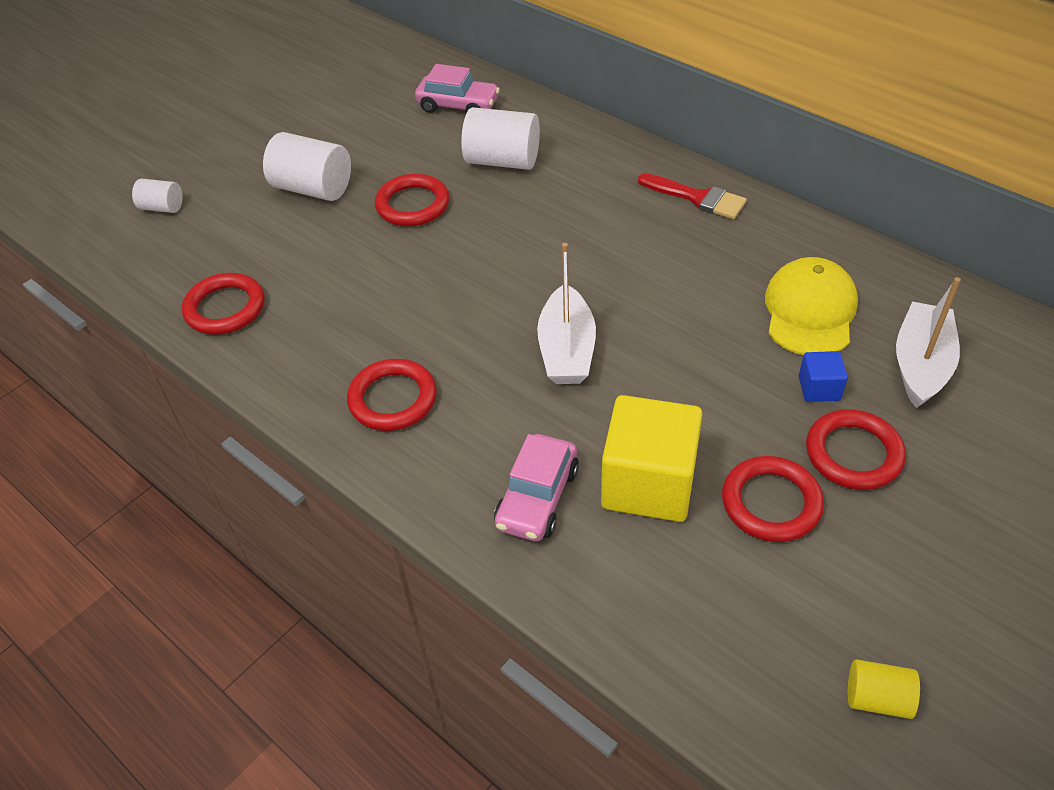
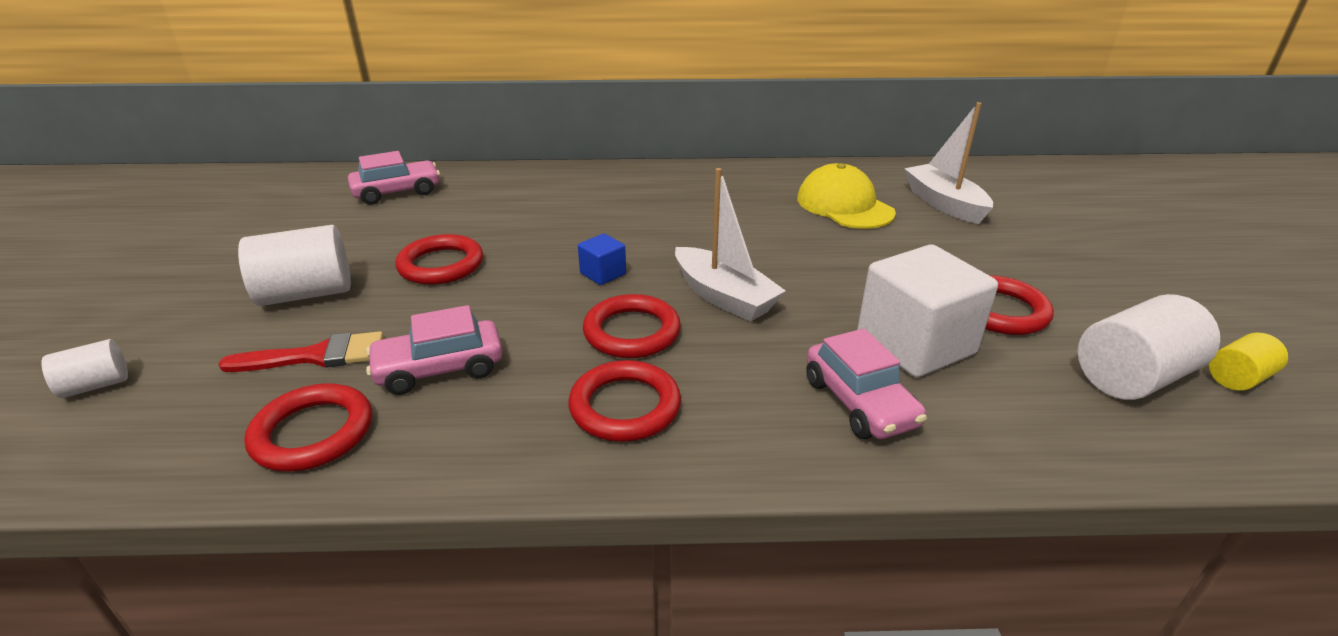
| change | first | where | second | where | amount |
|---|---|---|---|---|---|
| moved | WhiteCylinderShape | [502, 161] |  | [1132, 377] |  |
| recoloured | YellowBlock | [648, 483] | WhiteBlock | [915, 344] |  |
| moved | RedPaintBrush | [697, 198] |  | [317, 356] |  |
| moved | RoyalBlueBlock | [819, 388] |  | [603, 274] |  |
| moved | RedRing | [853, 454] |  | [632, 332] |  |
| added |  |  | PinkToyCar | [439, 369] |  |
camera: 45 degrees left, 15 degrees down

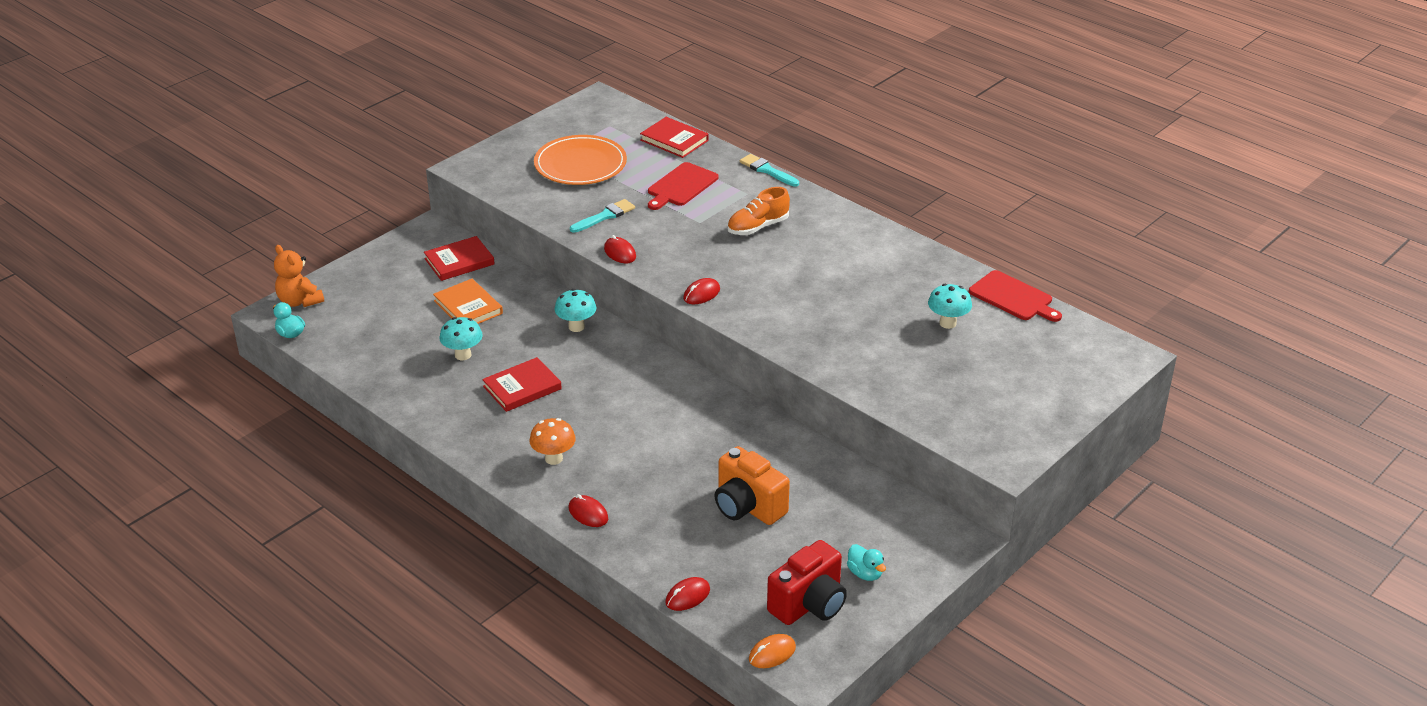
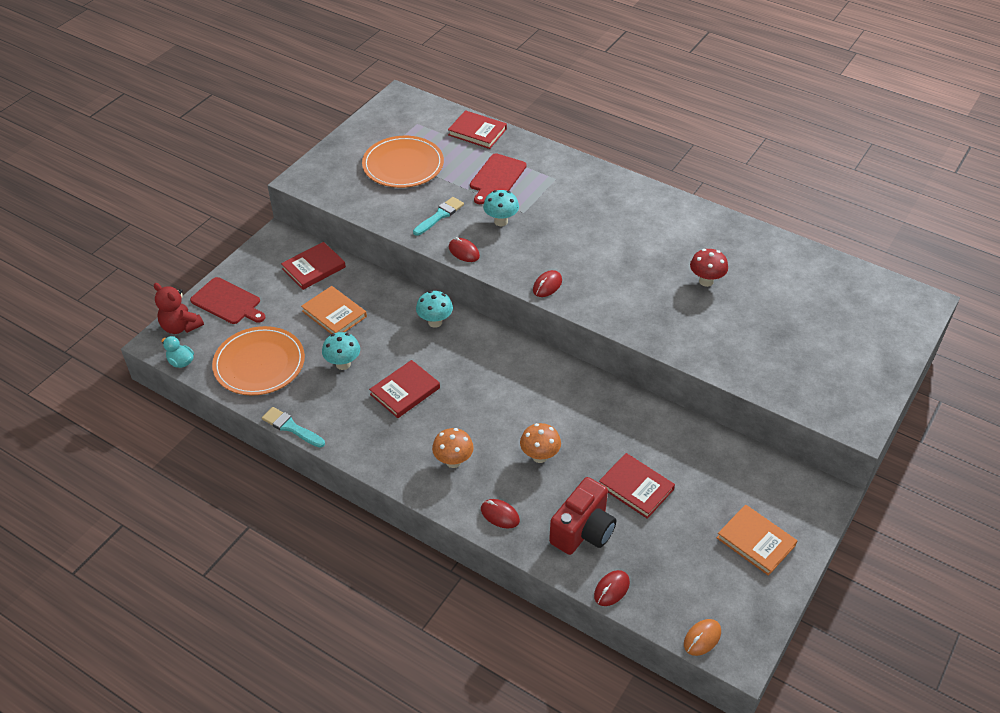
| change | first | where | second | where | amount |
|---|---|---|---|---|---|
| recoloured | OrangeColouredStuffedBear | [299, 301] | RedStuffedBear | [181, 327] |  |
| replaced | OrangeColouredCamera | [747, 507] | RedHardcover | [636, 487] |  |
| removed | OrangeColouredLaceUpShoe | [758, 227] |  |  |  |
| moved | AquaPaintBrush | [767, 170] |  | [291, 427] |  |
| moved | RedCamera | [809, 604] |  | [583, 531] |  |
| replaced | AquaToyDuck | [865, 573] | OrangeColouredHardcover | [756, 541] |  |
| moved | AquaMushroom | [947, 323] |  | [501, 221] |  |
| moved | RedChoppingBoard | [1013, 297] |  | [227, 302] |  |
| added |  |  | OrangeColouredFlatDish | [259, 363] |  |
| added |  |  | OrangeColouredMushroom | [539, 456] |  |
| added |  |  | RedMushroom | [706, 281] |  |
camera: 10 degrees left, 10 degrees up

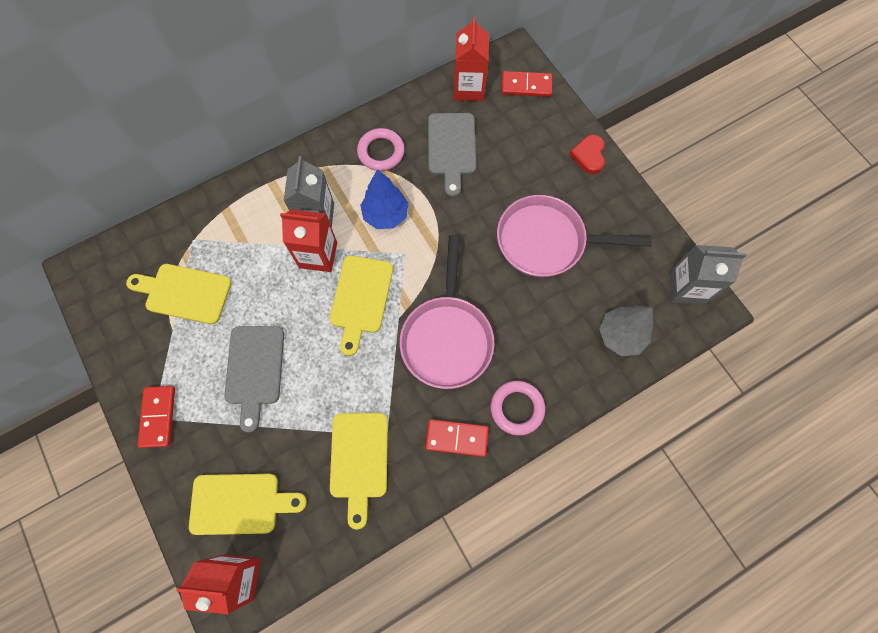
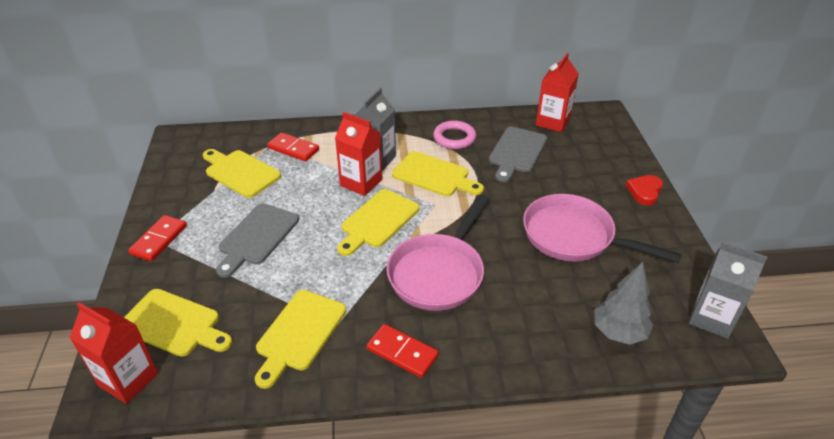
| change | first | where | second | where | amount |
|---|---|---|---|---|---|
| replaced | RoyalBlueToyTree | [385, 215] | YellowChoppingBoard | [434, 175] |  |
| removed | PinkRing | [517, 408] |  |  |  |
| moved | RedDominoTile | [526, 86] |  | [293, 149] |  |
camera: 25 degrees right, 30 degrees down

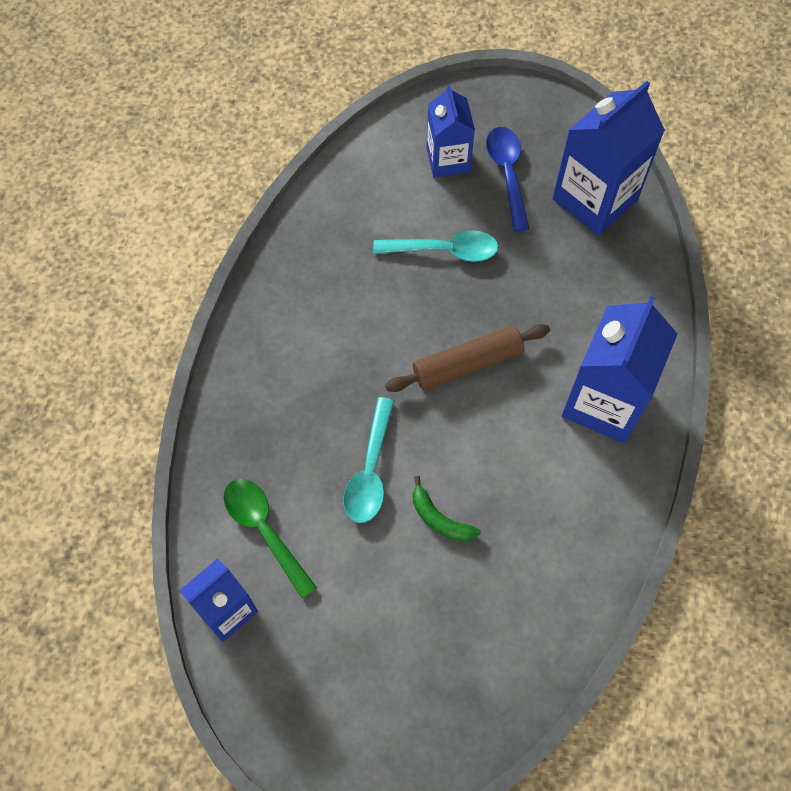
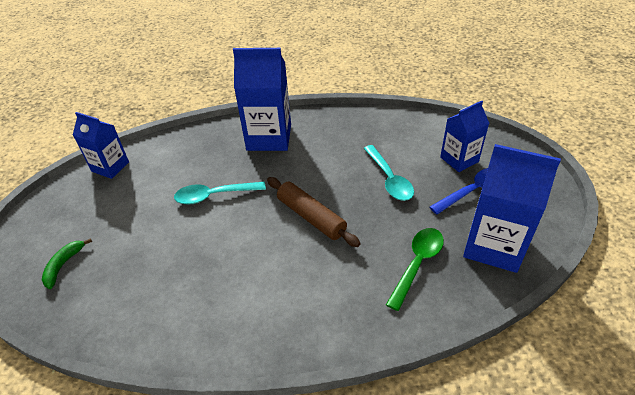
| change | first | where | second | where | amount |
|---|---|---|---|---|---|
| moved | GreenTablespoon | [264, 530] |  | [417, 264] |  |
| moved | GreenBananaFruit | [439, 519] |  | [63, 265] |  |
| moved | RoyalBlueCarton | [604, 402] |  | [269, 137] |  |
camera: 70 degrees right, 20 degrees down

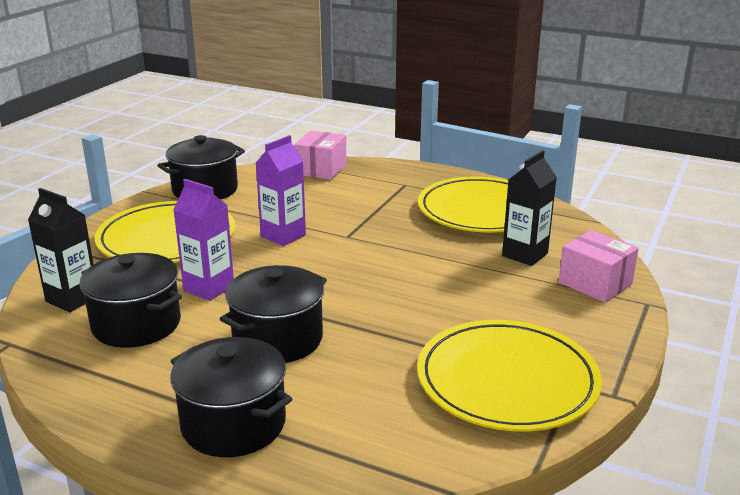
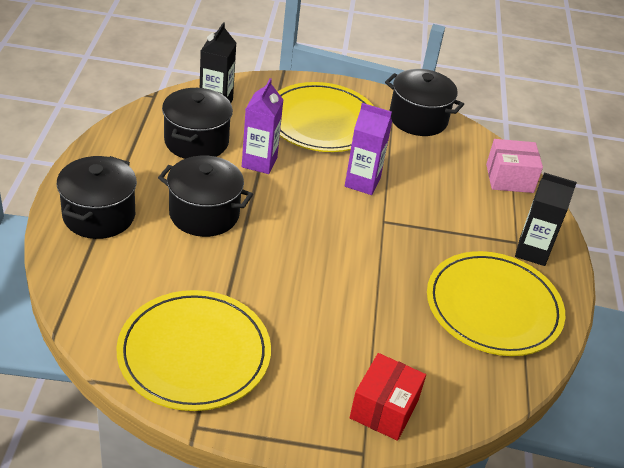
| change | first | where | second | where | amount |
|---|---|---|---|---|---|
| moved | BlackCarton | [525, 255] |  | [532, 252] |  |
| recoloured | PinkPackage | [595, 283] | RedPackage | [384, 409] |  |
camera: 65 degrees right, 15 degrees up

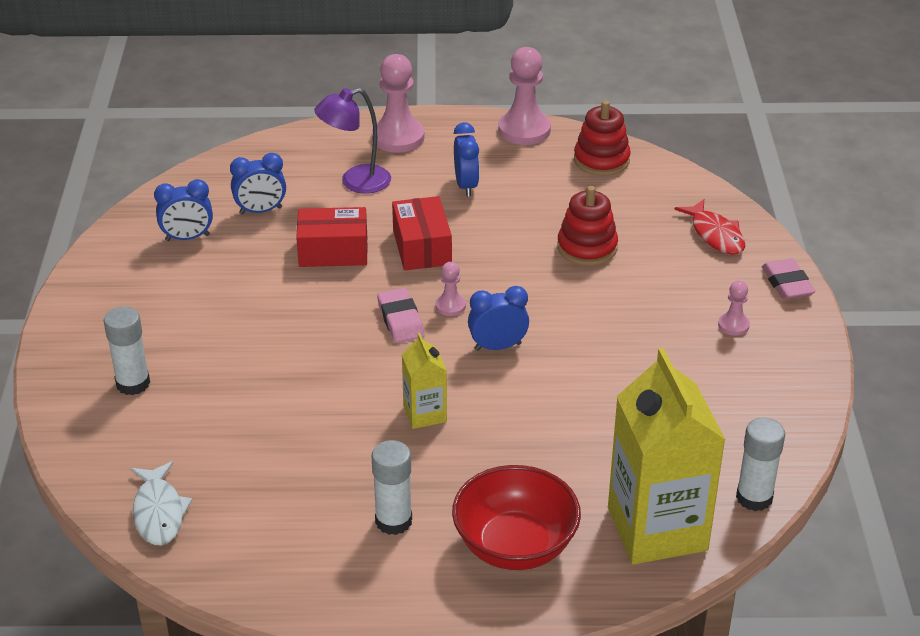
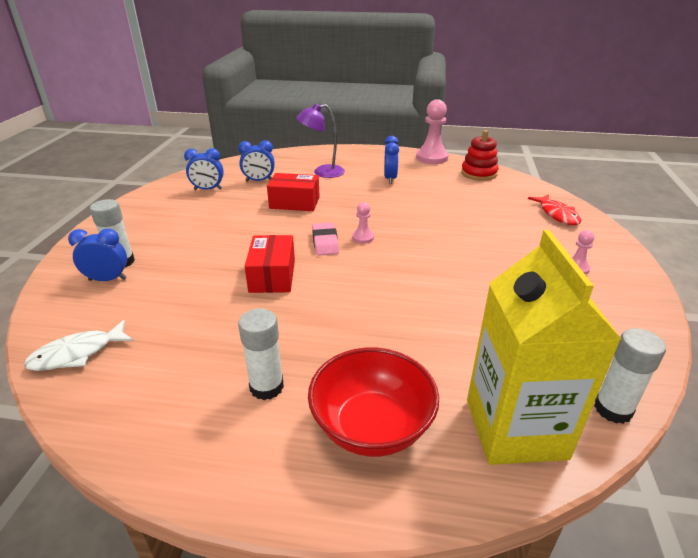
| change | first | where | second | where | amount |
|---|---|---|---|---|---|
| turned | WhiteFishFigure | [159, 512] |  | [77, 354] | 60 degrees clockwise |
| removed | PinkGamePawn | [398, 137] |  |  |  |
| moved | RedPackage | [422, 247] |  | [272, 276] |  |
| removed | YellowCarton | [425, 414] |  |  |  |
| moved | RoyalBlueBedsideClock | [497, 346] |  | [108, 279] |  |
| removed | RedStackingRings | [587, 248] |  |  |  |
| removed | PinkEraser | [787, 284] |  |  |  |
camera: 10 degrees right, 5 degrees down

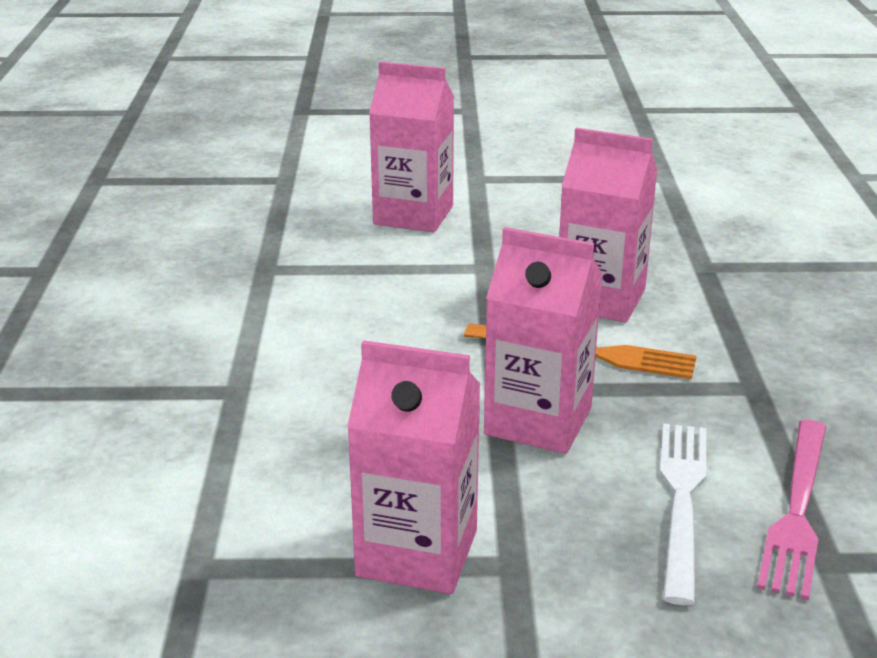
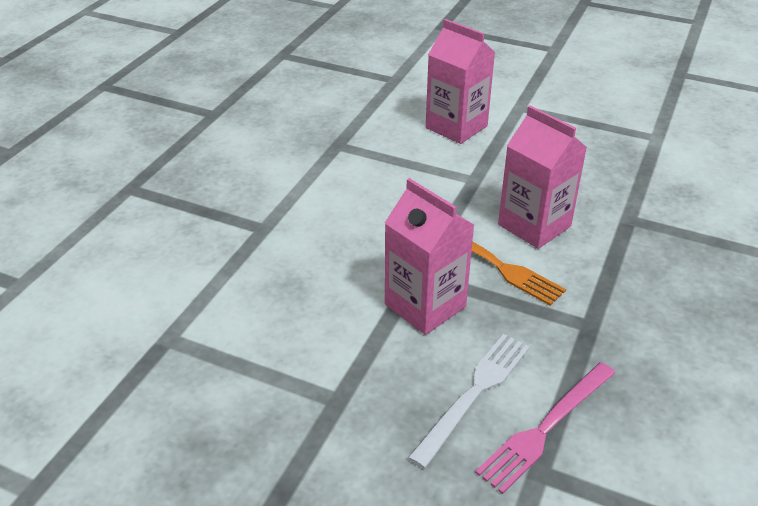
| change | first | where | second | where | amount |
|---|---|---|---|---|---|
| removed | PinkCarton | [417, 553] |  |  |  |
camera: 25 degrees right, 10 degrees up

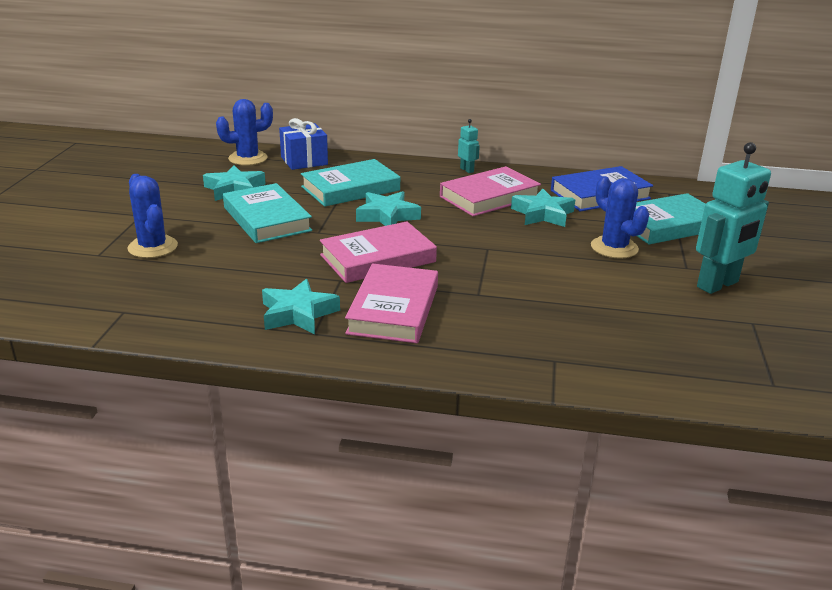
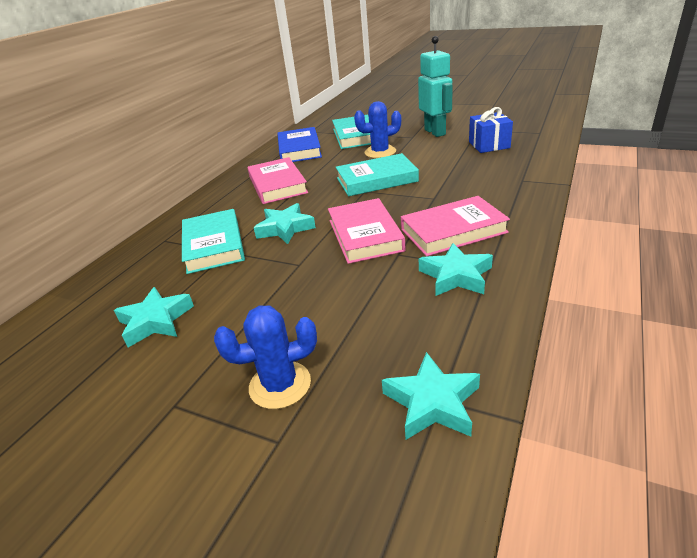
| change | first | where | second | where | amount |
|---|---|---|---|---|---|
| removed | RoyalBluePricklyPlant | [248, 158] |  |  |  |
| moved | AquaHardcover | [267, 219] |  | [376, 180] |  |
| moved | RoyalBluePresent | [304, 161] |  | [489, 145] |  |
| turned | PinkHardcover | [393, 309] |  | [453, 231] | 45 degrees counterclockwise |
| removed | AquaRobot | [467, 170] |  |  |  |
| moved | AquaFivePointedStar | [543, 214] |  | [432, 402] |  |
camera: 70 degrees left, 5 degrees up

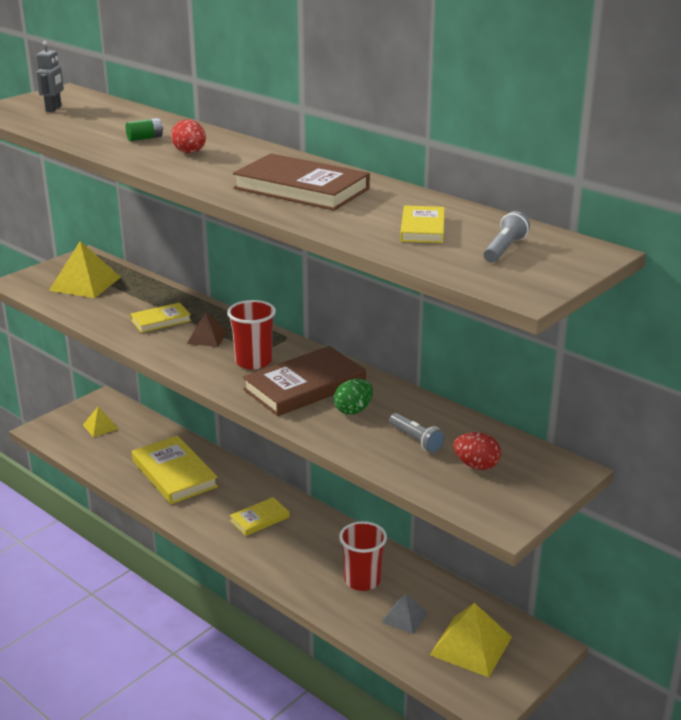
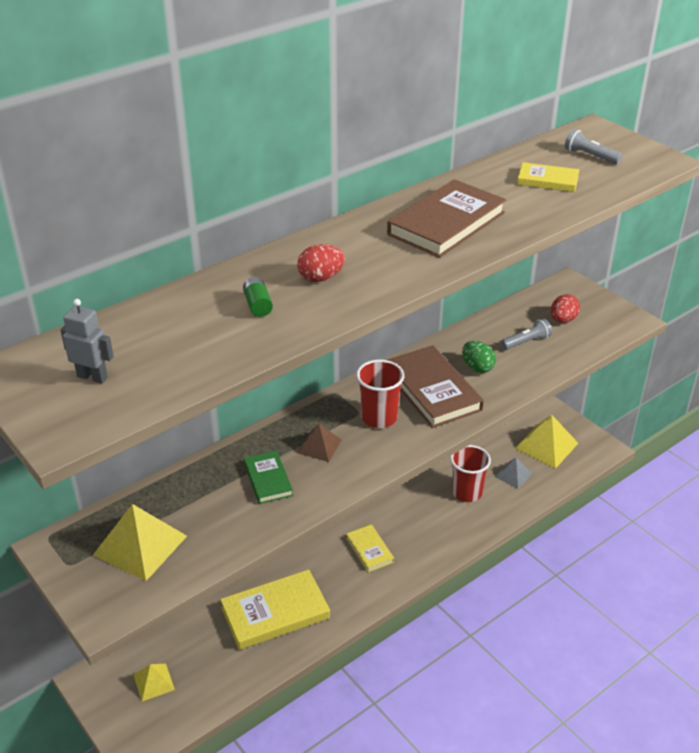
| change | first | where | second | where | amount |
|---|---|---|---|---|---|
| recoloured | YellowHardcover | [160, 320] | GreenHardcover | [268, 479] |  |
camera: 80 degrees left, 10 degrees up

